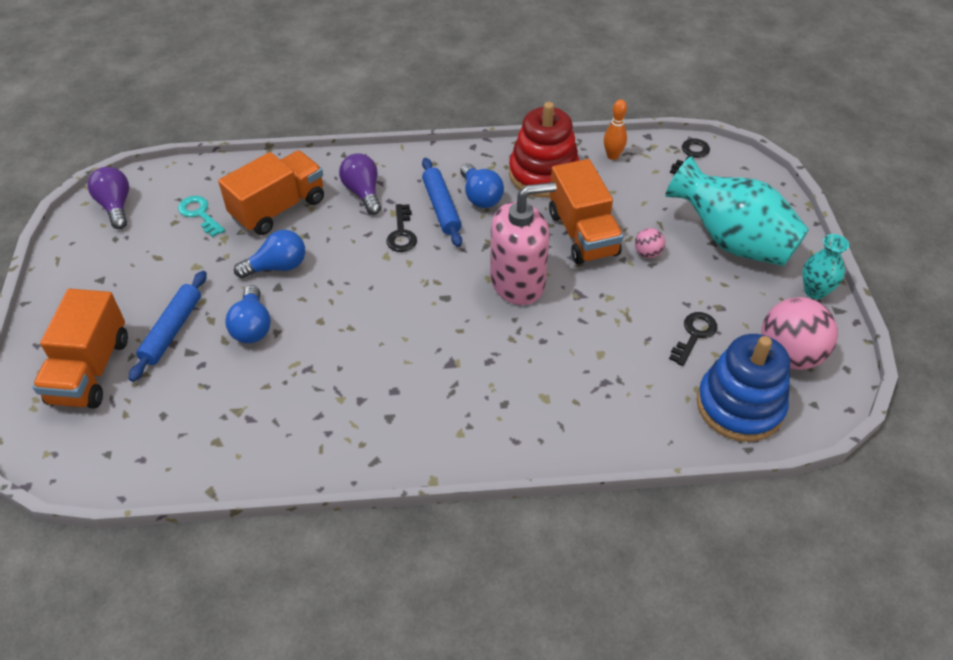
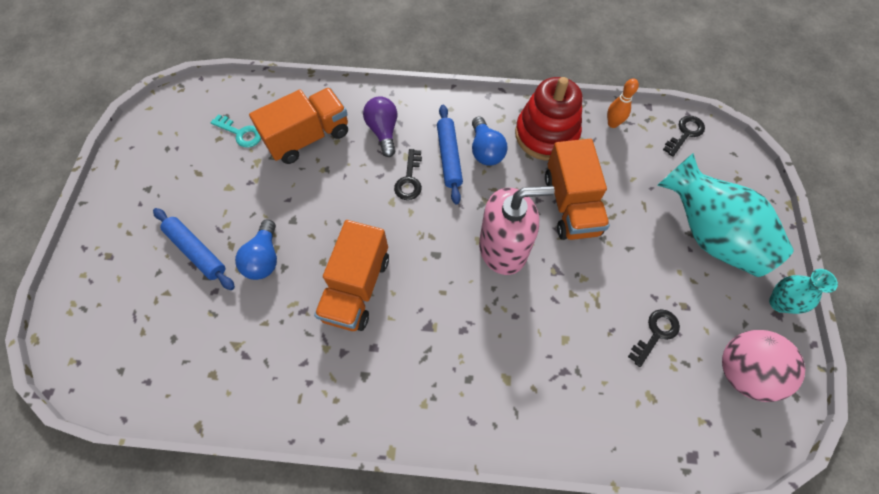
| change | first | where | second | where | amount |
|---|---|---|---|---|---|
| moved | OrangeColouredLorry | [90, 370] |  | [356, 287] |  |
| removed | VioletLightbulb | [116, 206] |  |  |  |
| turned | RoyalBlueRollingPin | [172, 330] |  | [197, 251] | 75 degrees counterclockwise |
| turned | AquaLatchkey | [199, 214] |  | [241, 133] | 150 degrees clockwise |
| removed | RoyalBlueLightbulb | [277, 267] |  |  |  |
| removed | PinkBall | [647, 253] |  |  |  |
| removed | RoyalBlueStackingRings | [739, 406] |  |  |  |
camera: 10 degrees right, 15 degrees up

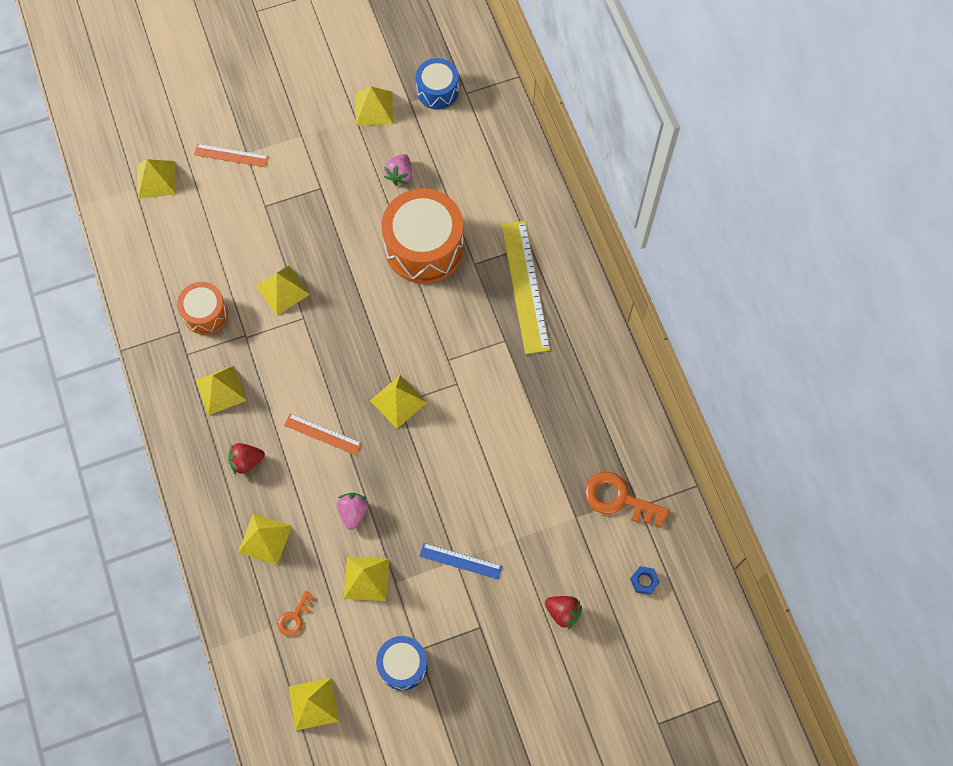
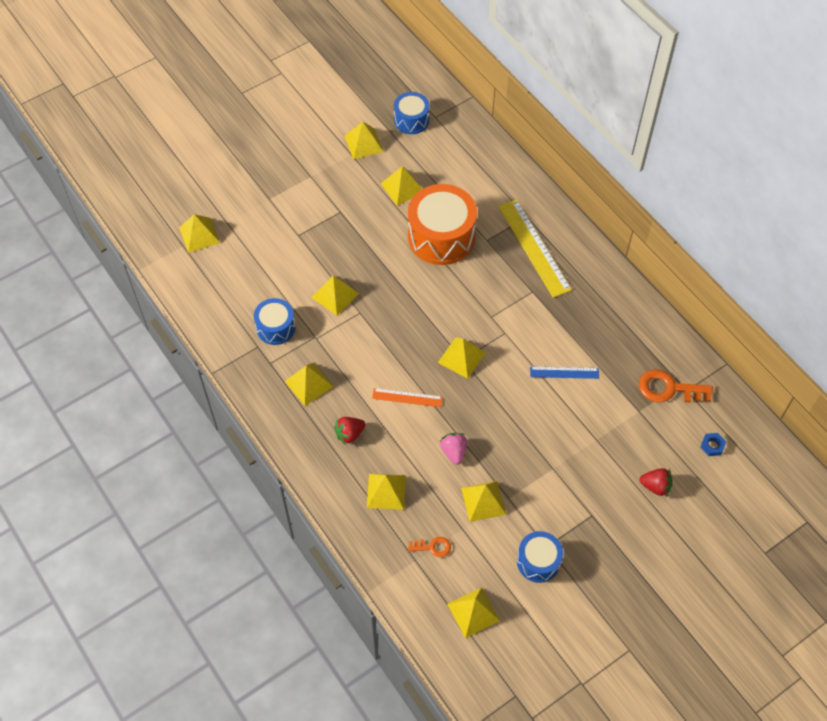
| change | first | where | second | where | amount |
|---|---|---|---|---|---|
| recoloured | OrangeColouredSnareDrum | [205, 313] | RoyalBlueSnareDrum | [275, 328] |  |
| removed | OrangeColouredMeasuringStick | [231, 155] |  |  |  |
| turned | OrangeColouredLatchkey | [294, 617] |  | [433, 547] | 105 degrees counterclockwise |
| replaced | PinkStrawberry | [400, 175] | YellowPyramid | [402, 188] |  |
| moved | RoyalBlueMeasuringStick | [460, 560] |  | [564, 372] |  |
camera: 15 degrees left, 10 degrees down

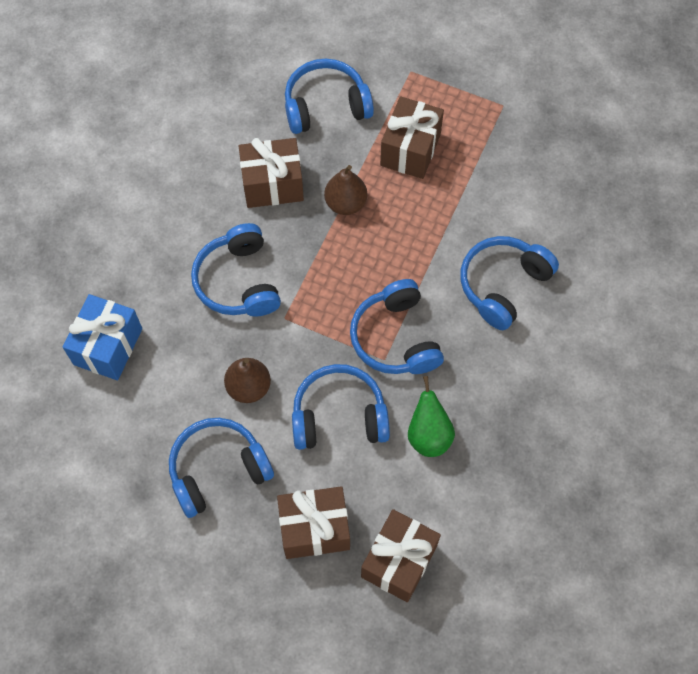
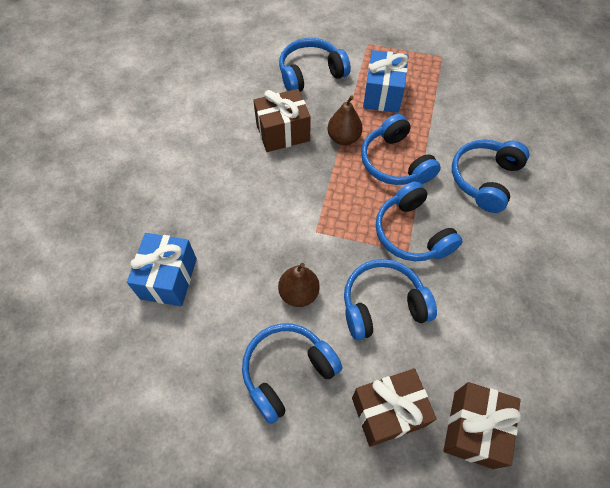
| change | first | where | second | where | amount |
|---|---|---|---|---|---|
| moved | RoyalBlueOverEarHeadphones | [238, 281] |  | [395, 162] |  |
| recoloured | DarkBrownPresent | [410, 150] | RoyalBluePresent | [383, 94] |  |
| removed | GreenToyPear | [428, 435] |  |  |  |
camera: 10 degrees left, 5 degrees down

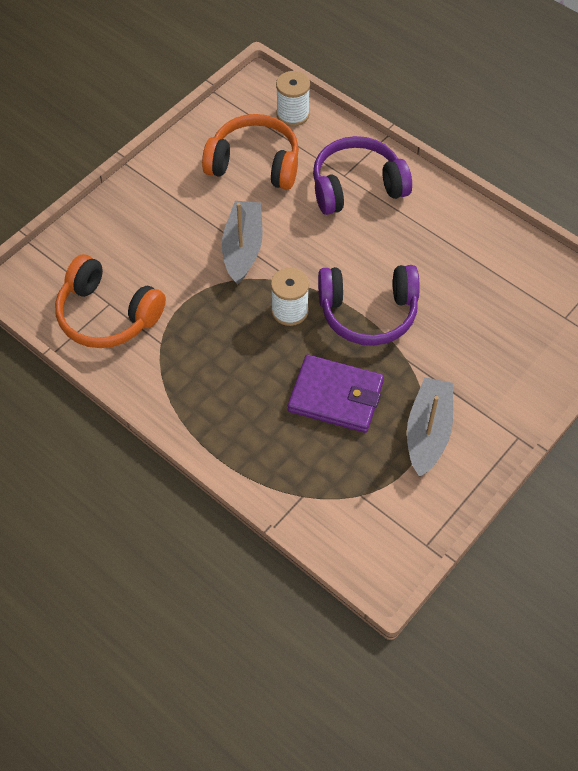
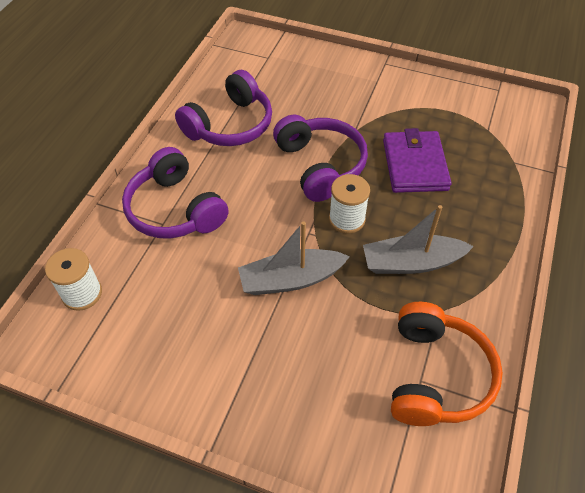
| change | first | where | second | where | amount |
|---|---|---|---|---|---|
| removed | OrangeColouredOverEarHeadphones | [254, 164] |  |  |  |
| moved | GraySailboat | [428, 432] |  | [411, 263] |  |
| added |  |  | VioletOverEarHeadphones | [230, 125] |  |
camera: 110 degrees left, 5 degrees down

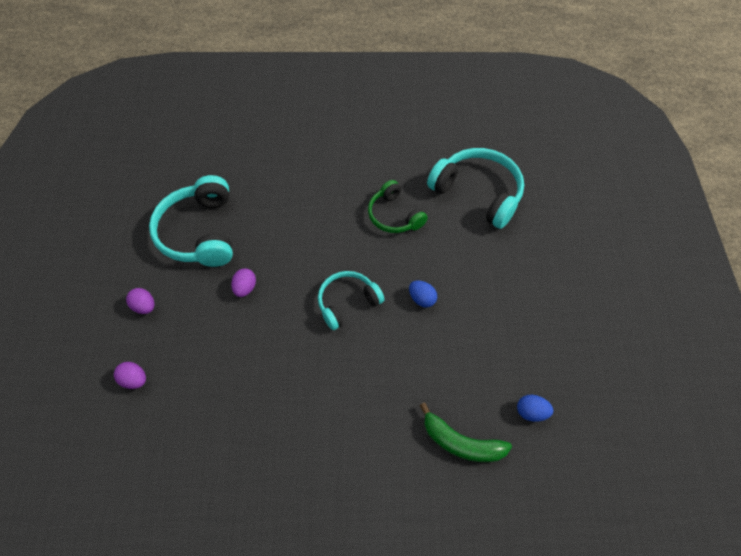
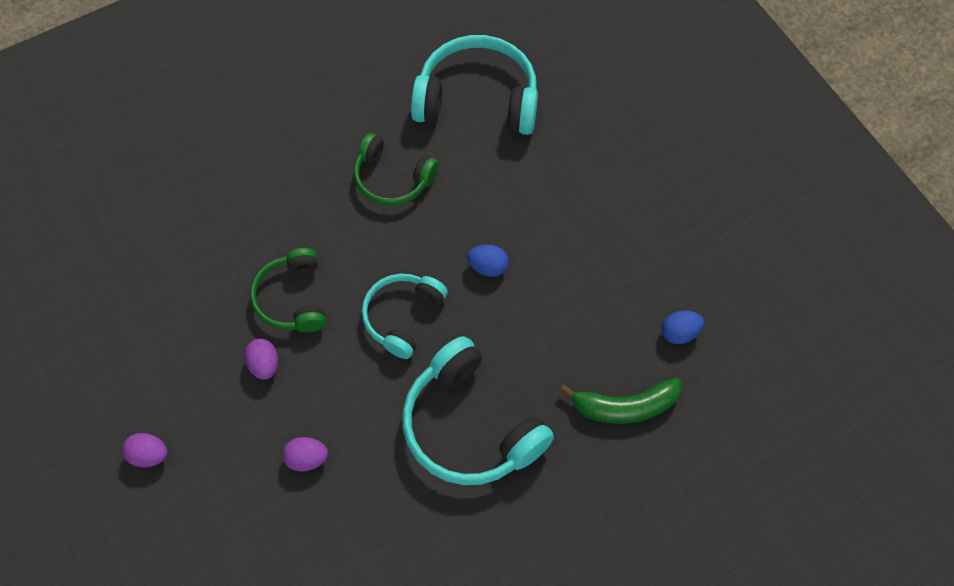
| change | first | where | second | where | amount |
|---|---|---|---|---|---|
| moved | VioletEgg | [134, 380] |  | [307, 459] |  |
| moved | AquaOverEarHeadphones | [200, 232] |  | [470, 426] |  |
| added |  |  | GreenOverEarHeadphones | [292, 299] |  |
camera: 30 degrees left, 5 degrees up

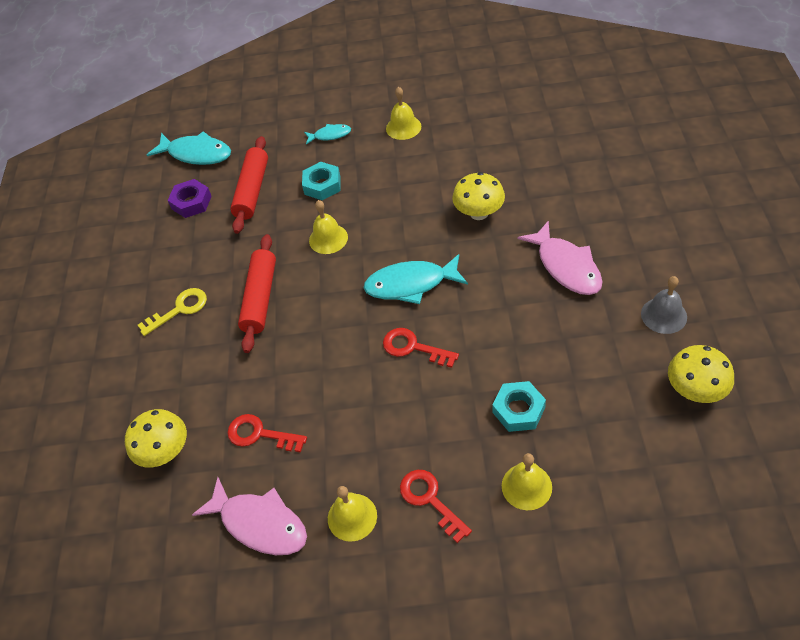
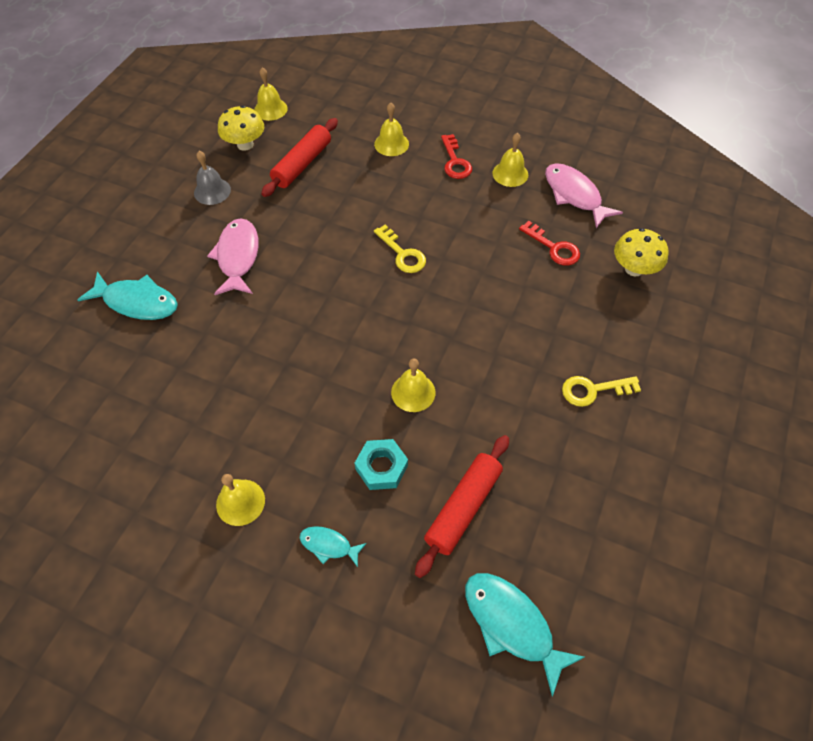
| change | first | where | second | where | amount |
|---|---|---|---|---|---|
| removed | VioletNut | [191, 202] |  |  |  |
| moved | RedRollingPin | [260, 298] |  | [302, 164] |  |
| moved | AquaFishFigure | [411, 284] |  | [137, 302] |  |
| recoloured | RedLatchkey | [413, 347] | YellowLatchkey | [402, 254] |  |
| removed | YellowMushroom | [479, 213] |  |  |  |
| removed | AquaNut | [518, 410] |  |  |  |
| added |  |  | YellowHandBell | [270, 109] |  |
camera: 160 degrees left, 5 degrees up

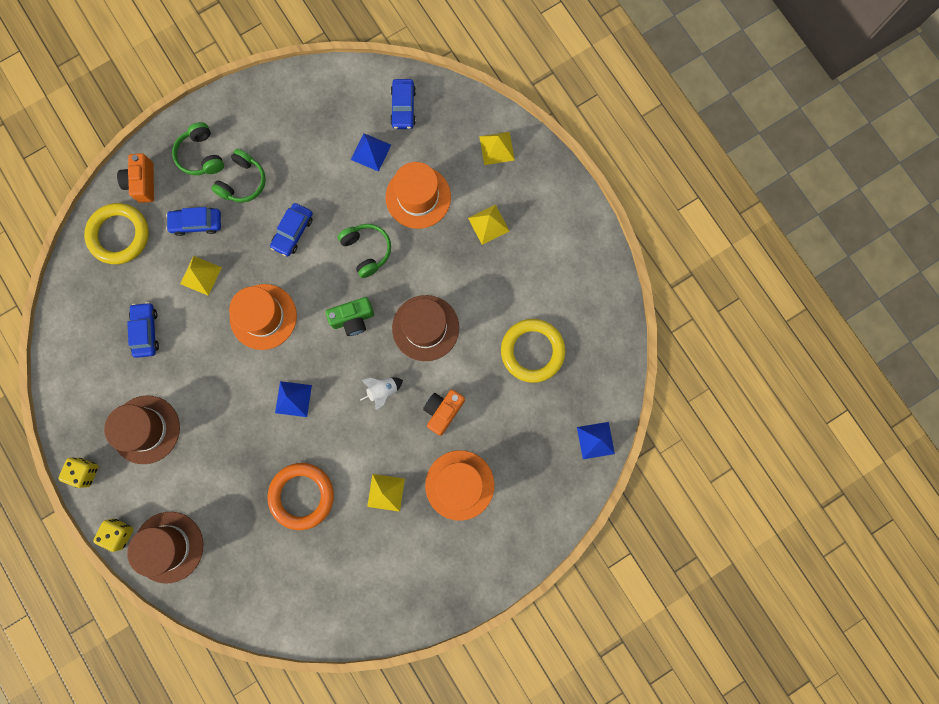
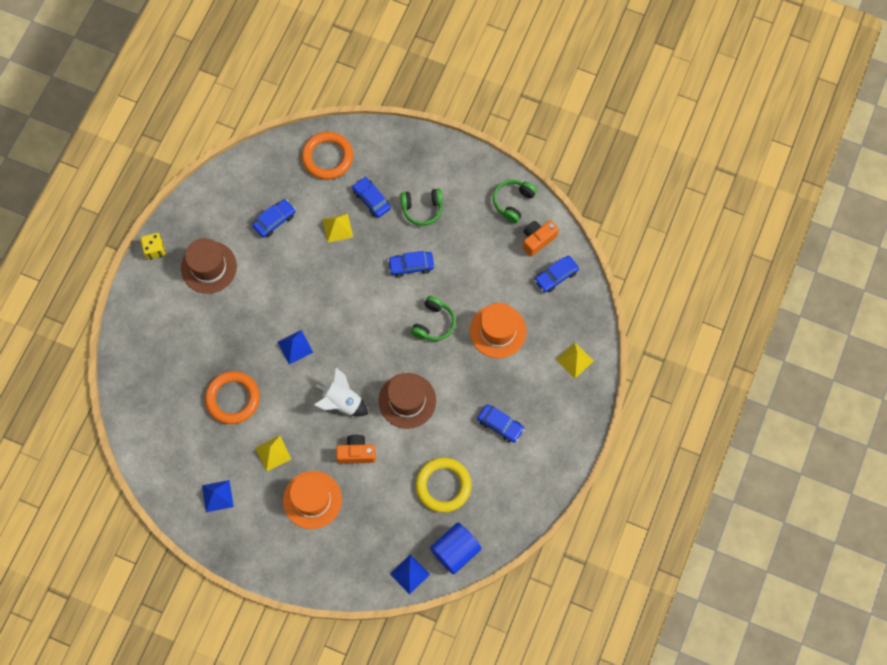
| change | first | where | second | where | amount |
|---|---|---|---|---|---|
| recoloured | YellowRing | [119, 235] | OrangeColouredRing | [327, 157] |  |
| removed | YellowDice | [119, 533] |  |  |  |
| moved | OrangeColouredCamera | [142, 183] |  | [537, 240] |  |
| removed | DarkBrownTallHat | [168, 547] |  |  |  |
| moved | GreenOverEarHeadphones | [201, 155] |  | [513, 202] |  |
| removed | OrangeColouredTallHat | [263, 316] |  |  |  |
| removed | GreenCamera | [353, 319] |  |  |  |
| moved | RoyalBluePyramid | [371, 152] |  | [217, 496] |  |
| resized | WhiteSpaceship | [383, 391] |  | [342, 402] | x1.53 |
| removed | YellowPyramid | [488, 224] |  |  |  |
| added |  |  | RoyalBlueCylinderShape | [455, 551] |  |
| added |  |  | RoyalBlueToyCar | [500, 425] |  |
camera: 55 degrees right, 10 degrees down

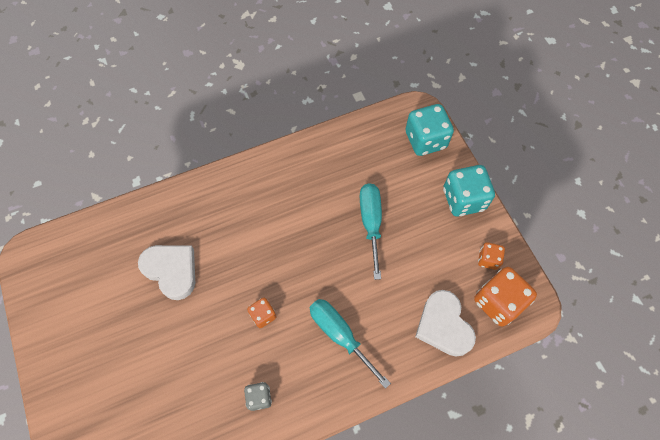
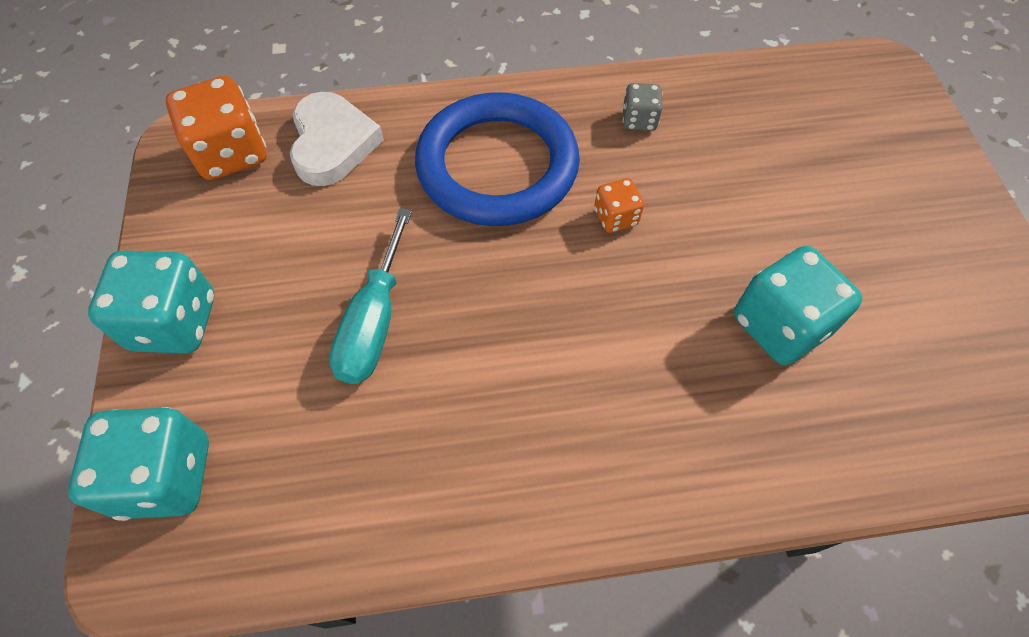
| change | first | where | second | where | amount |
|---|---|---|---|---|---|
| replaced | WhiteHeartShape | [171, 270] | AquaDice | [779, 325] |  |
| replaced | AquaHandScrewdriver | [340, 335] | RoyalBlueRing | [497, 166] |  |
| removed | OrangeColouredDice | [488, 259] |  |  |  |
camera: 165 degrees left, 5 degrees down

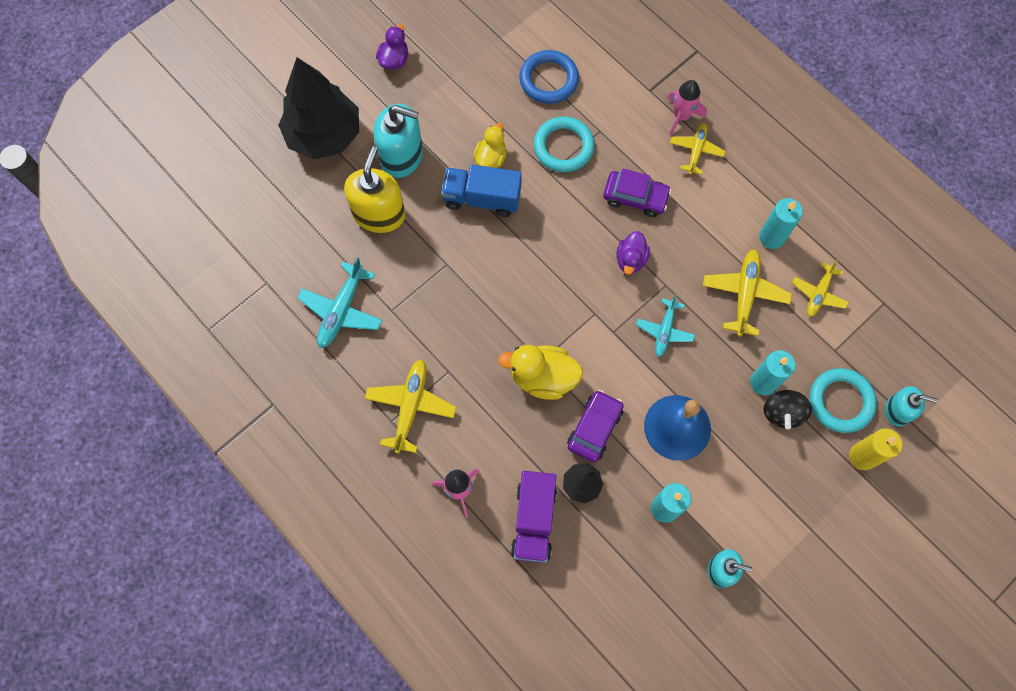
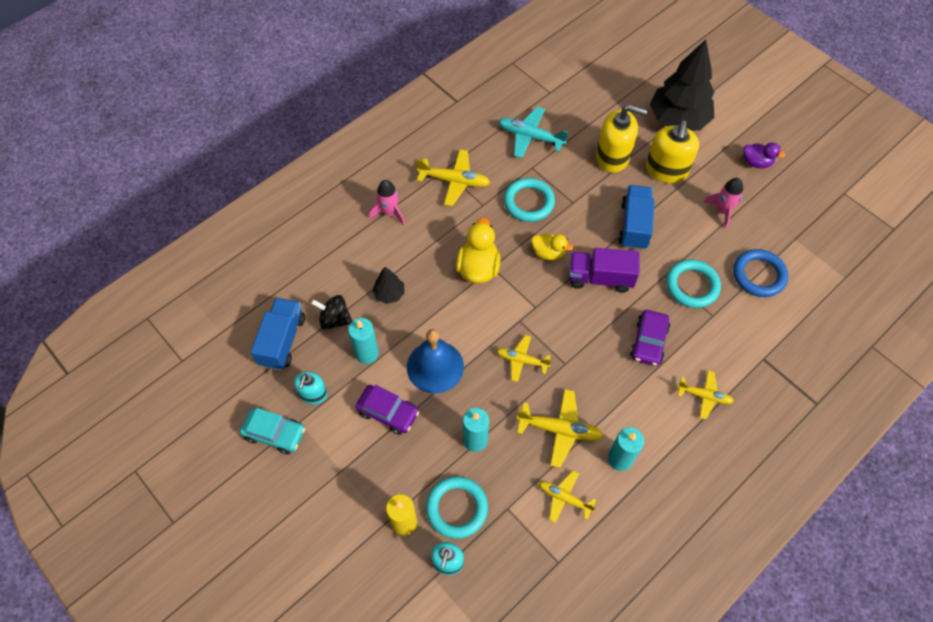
| change | first | where | second | where | amount |
|---|---|---|---|---|---|
| recoloured | AquaSoapPump | [402, 156] | YellowSoapPump | [666, 170] |  |
| moved | YellowToyDuck | [491, 158] |  | [548, 253] |  |
| moved | VioletLorry | [533, 520] |  | [600, 278] |  |
| moved | VioletToyCar | [594, 428] |  | [388, 412] |  |
| removed | VioletToyDuck | [630, 260] |  |  |  |
| recoloured | AquaPlane | [664, 331] | YellowPlane | [522, 360] |  |
| moved | PinkSpaceship | [681, 116] |  | [722, 210] |  |
| moved | BlackToyTop | [782, 413] |  | [335, 319] |  |
| added |  |  | AquaToyCar | [274, 433] |  |
| added |  |  | RoyalBlueLorry | [282, 341] |  |
| added |  |  | AquaRing | [529, 202] |  |
camera: 90 degrees right, 10 degrees down

